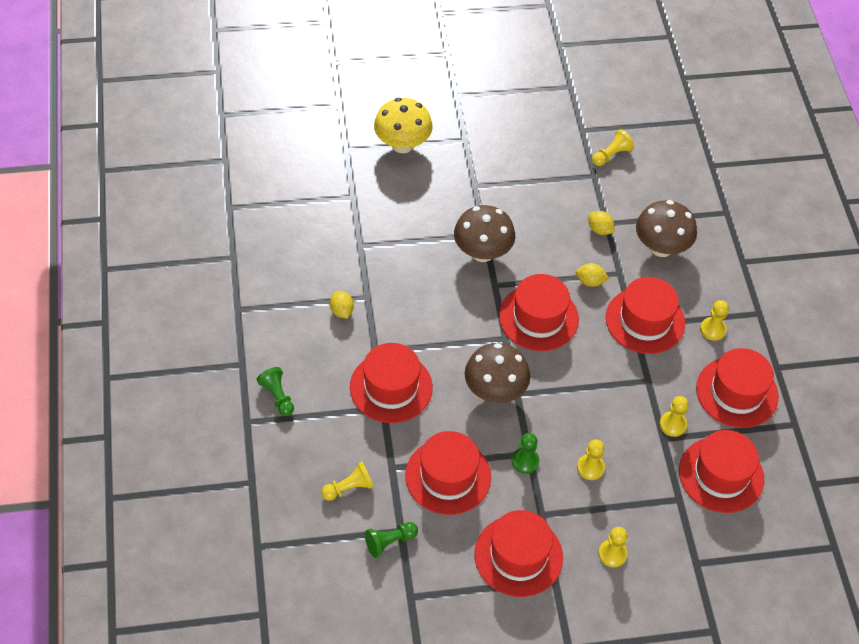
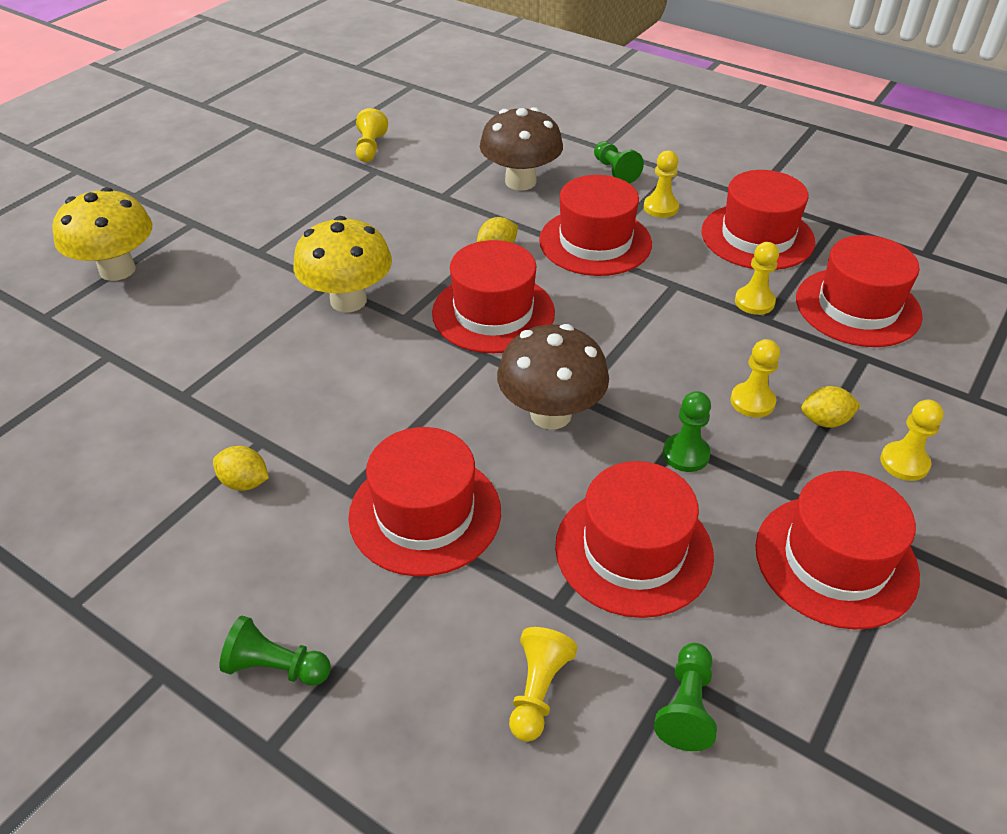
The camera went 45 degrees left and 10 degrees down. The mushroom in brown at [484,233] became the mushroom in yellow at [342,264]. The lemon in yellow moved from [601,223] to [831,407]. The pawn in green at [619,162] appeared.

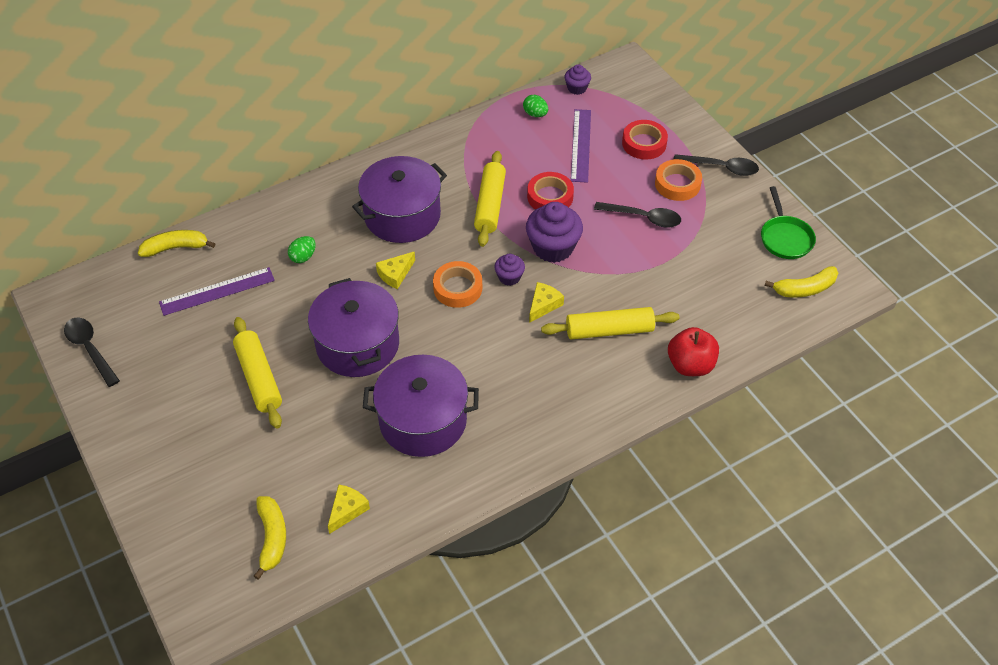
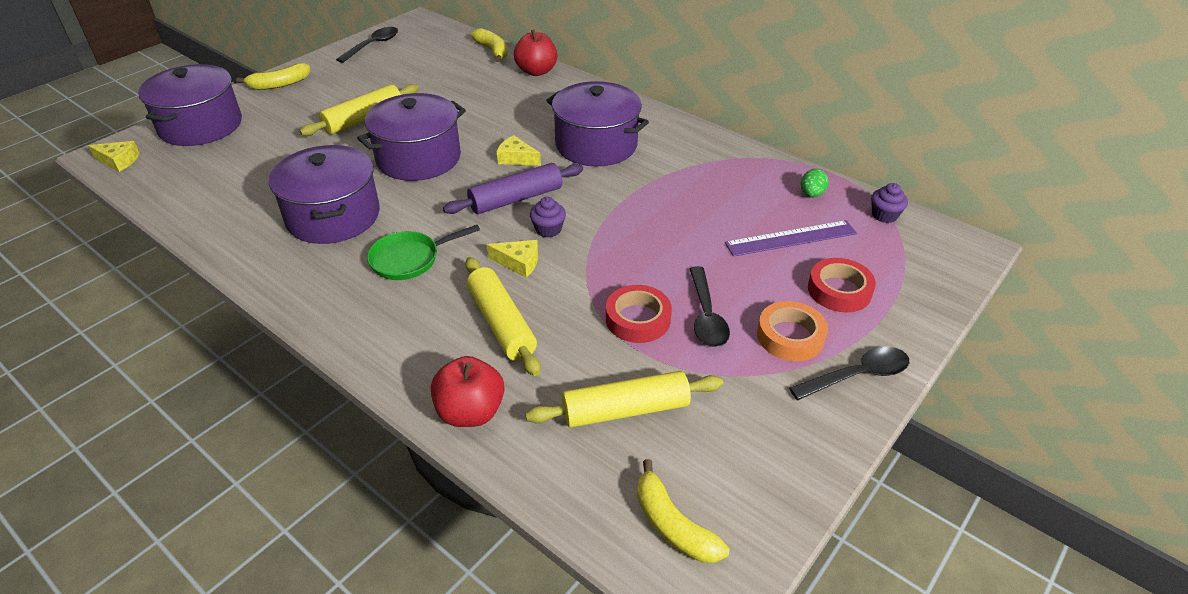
The camera went 70 degrees right and 10 degrees down. The rolling pin in yellow moved from [490,199] to [624,399]. The spoon in black at [716,165] turned 105 degrees counterclockwise. The tape in red moved from [550,191] to [639,314]. The pan in green moved from [788,222] to [423,252]. The cupcake in purple at [554,232] disappeared. The egg in green at [302,249] disappeared. The tape in orange at [457,284] was replaced by the rolling pin in purple at [513,188]. The ruler in purple at [217,291] disappeared. The cheese in yellow moved from [349,509] to [114,156]. The banana in yellow moved from [270,538] to [273,76]. The apple in red at [535,53] appeared. The pot in purple at [190,105] appeared.

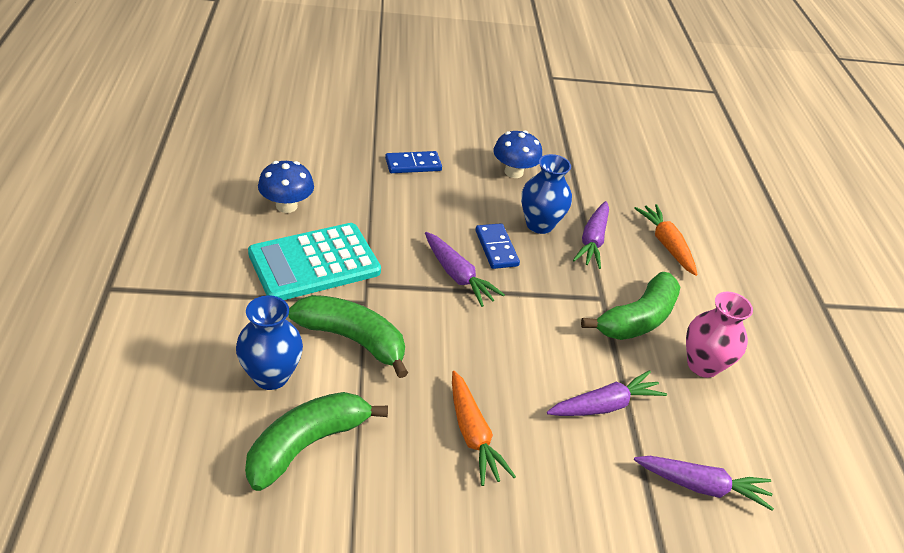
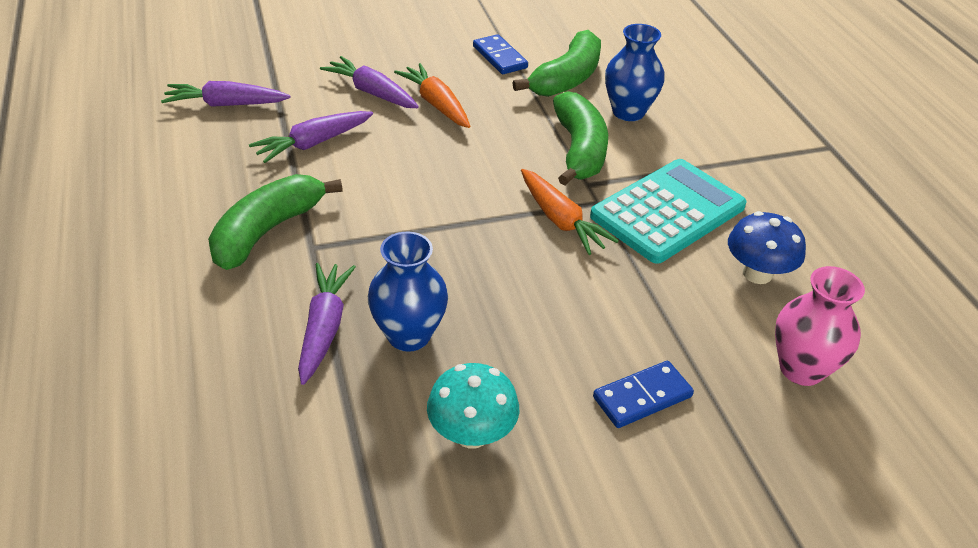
The camera went 170 degrees right and 0 degrees up. The mushroom in blue at [517,154] became the mushroom in turquoise at [473,406]. The carrot in orange moved from [665,240] to [570,212]. The domino in blue moved from [497,246] to [500,54]. The carrot in purple moved from [465,269] to [369,82]. The vase in pink moved from [719,335] to [820,326]. The banana in green at [348,336] turned 105 degrees counterclockwise.

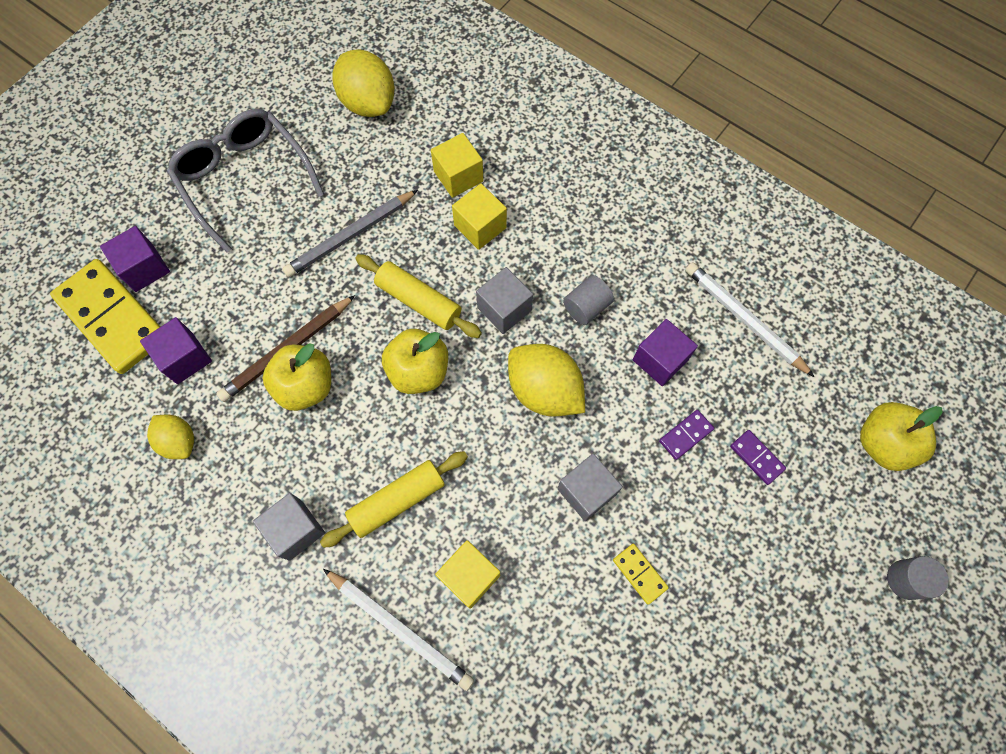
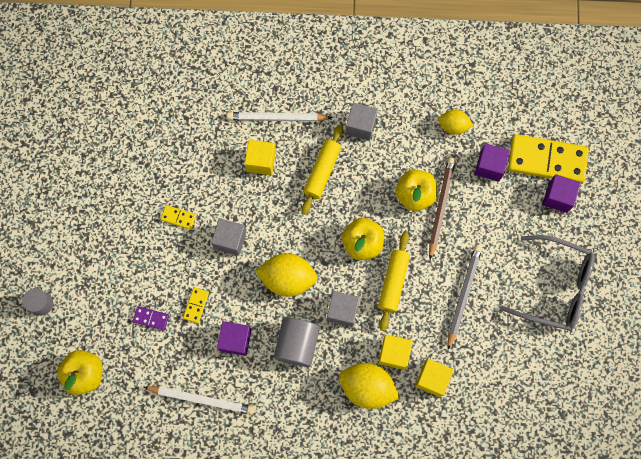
The camera went 145 degrees right and 5 degrees up. The lemon in yellow moved from [363,83] to [369,386]. The rolling pin in yellow at [419,296] turned 75 degrees counterclockwise. The cylinder in grey at [588,300] changed to 1.59 times the size. The domino in purple at [686,435] became the domino in yellow at [196,305].

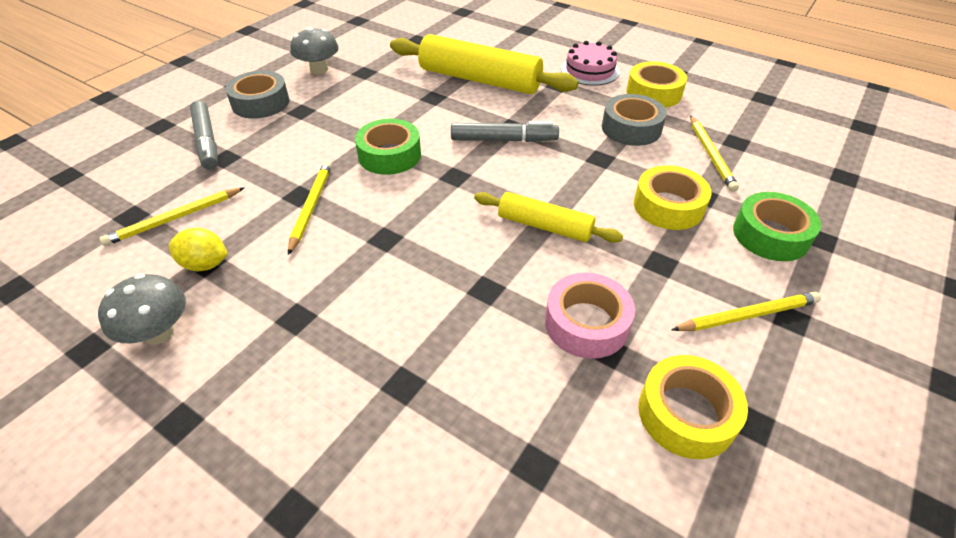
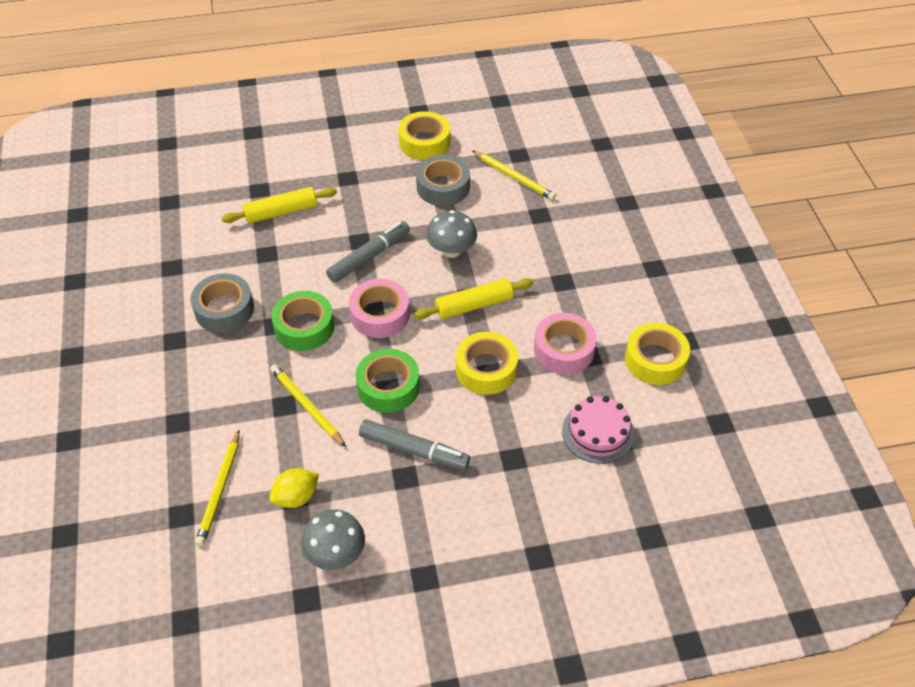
The camera went 45 degrees left and 5 degrees up. The mushroom in grey moved from [315,50] to [451,234]. The rolling pin in yellow at [484,64] changed to 0.57 times the size. The cake in pink moved from [590,63] to [598,430]. The tape in grey moved from [257,95] to [222,303]. The marker in grey moved from [204,135] to [414,444]. The tape in yellow moved from [673,197] to [487,363]. The tape in green moved from [777,226] to [388,381]. The pencil in yellow at [746,311] disappeared. The tape in pink at [379,308] appeared.

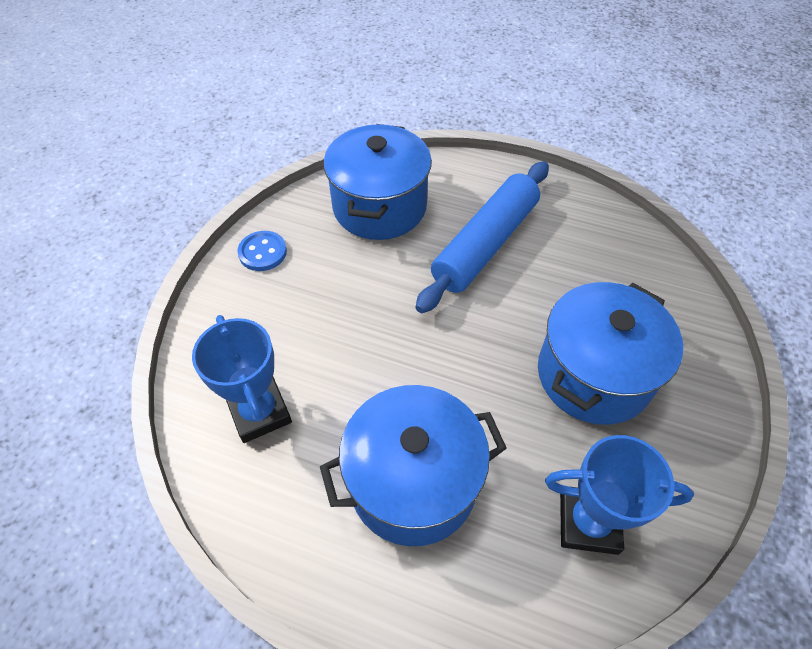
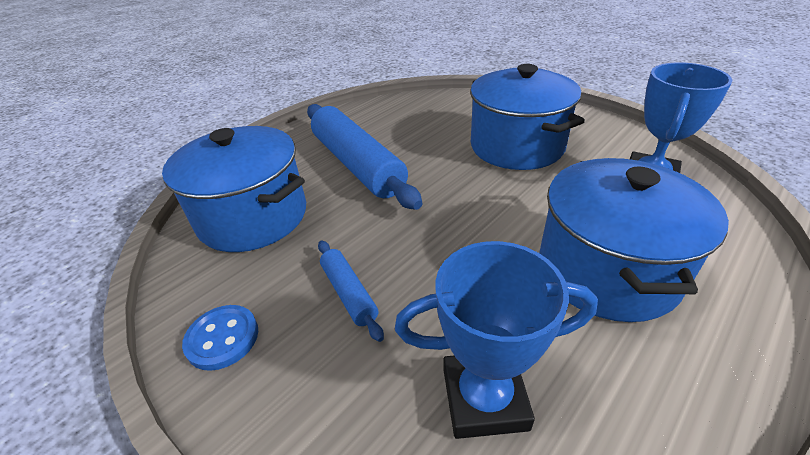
The camera went 65 degrees left and 15 degrees down. The rolling pin in blue at [351,291] appeared.

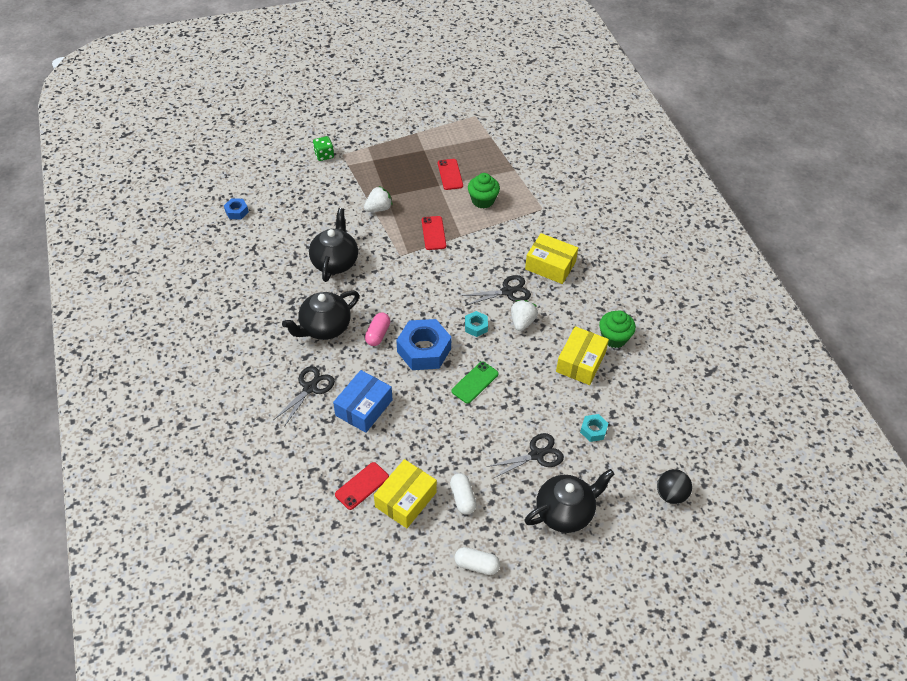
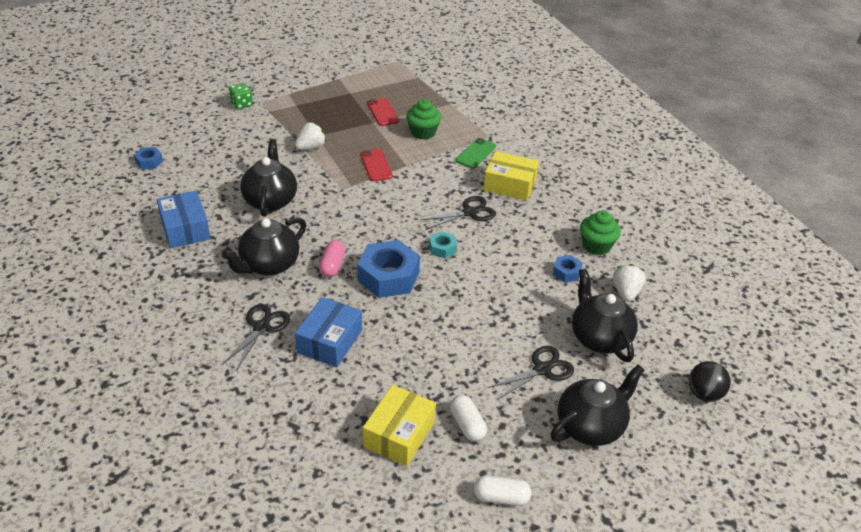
The camera went 10 degrees left and 10 degrees down. The strawberry in white moved from [524,315] to [629,283]. The box in yellow at [582,355] was replaced by the nut in blue at [568,268]. The phone in green moved from [475,382] to [475,153]. The nut in turquoise at [594,428] was replaced by the teapot in black at [605,315]. The phone in red at [362,486] disappeared. The box in blue at [183,219] appeared.

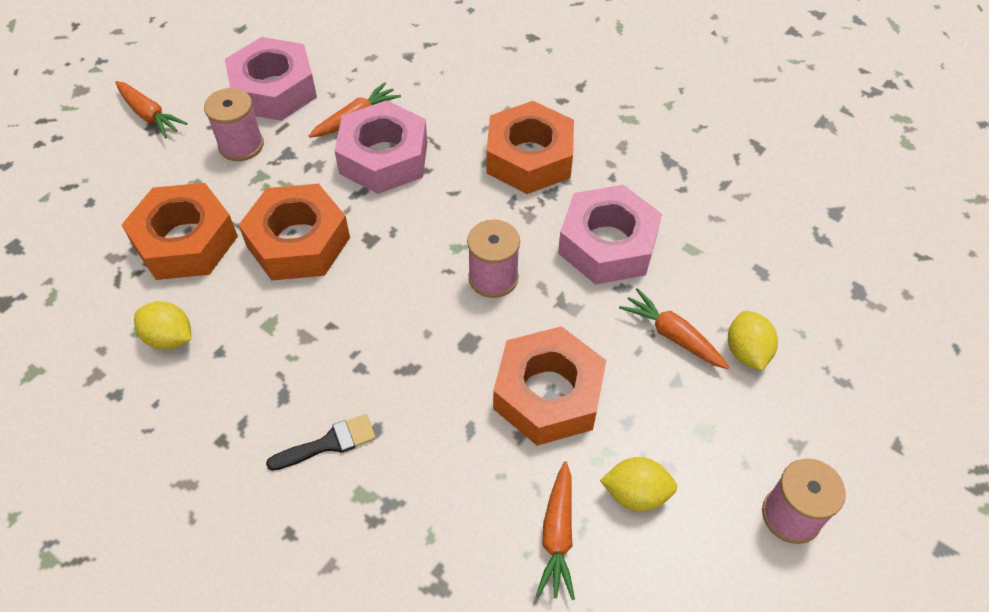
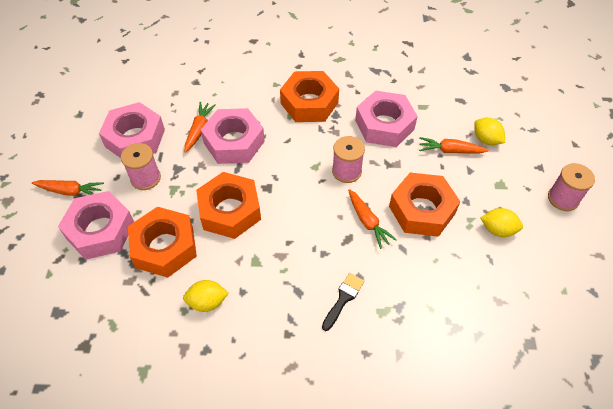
The camera went 35 degrees left and 0 degrees up. The lemon in yellow at [638,484] turned 45 degrees clockwise. The carrot in orange moved from [555,531] to [372,219]. The nut in pink at [96,225] appeared.

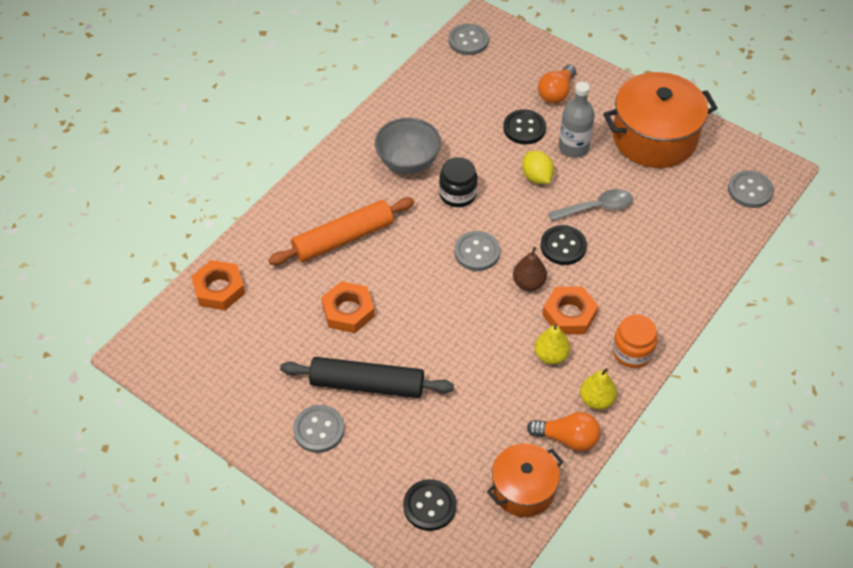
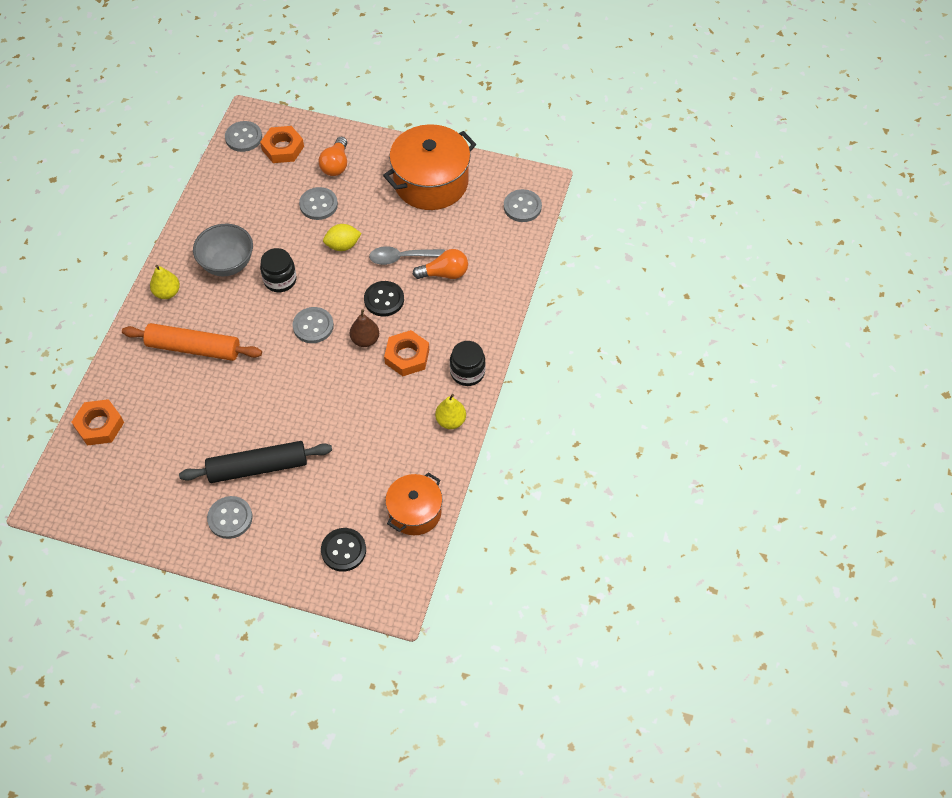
The camera went 20 degrees left and 5 degrees up. The bottle in grey at [577,120] disappeared. The button in black at [524,126] became the button in grey at [318,203]. The lemon in yellow at [538,167] turned 60 degrees counterclockwise. The spoon in grey at [590,205] turned 150 degrees counterclockwise. The rolling pin in orange at [341,231] turned 60 degrees clockwise. The nut in orange moved from [348,307] to [282,144]. The jar in orange at [634,341] became the jar in black at [468,363]. The pear in yellow moved from [552,344] to [165,282]. The light bulb in orange moved from [563,431] to [440,264].

